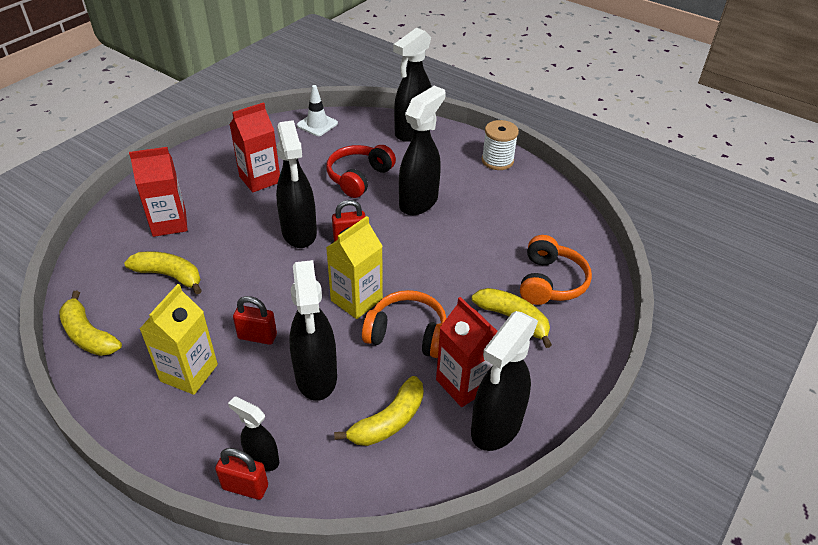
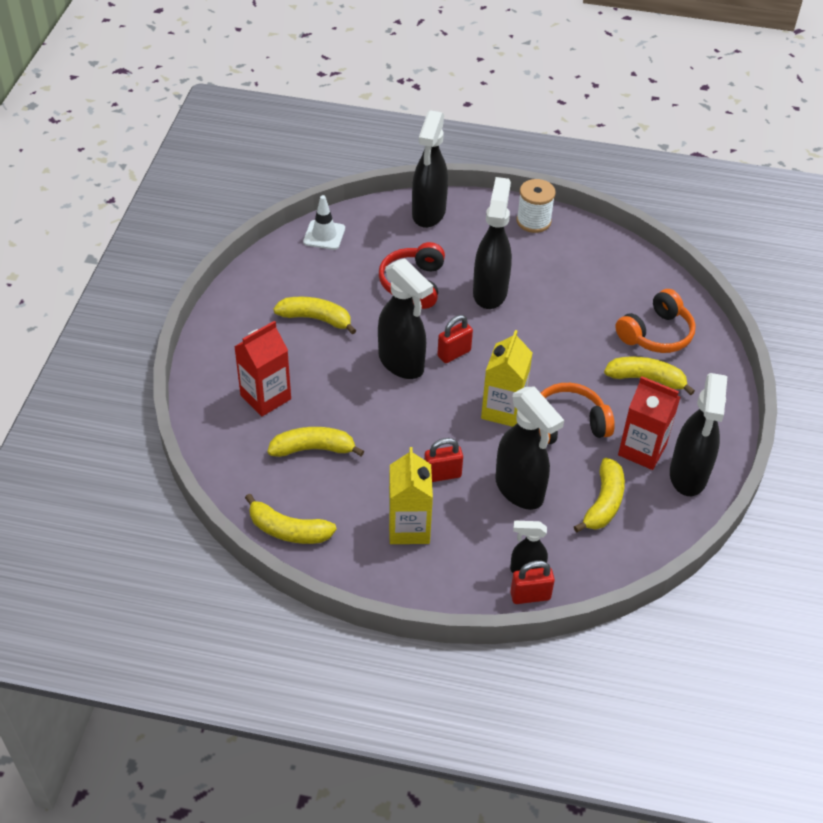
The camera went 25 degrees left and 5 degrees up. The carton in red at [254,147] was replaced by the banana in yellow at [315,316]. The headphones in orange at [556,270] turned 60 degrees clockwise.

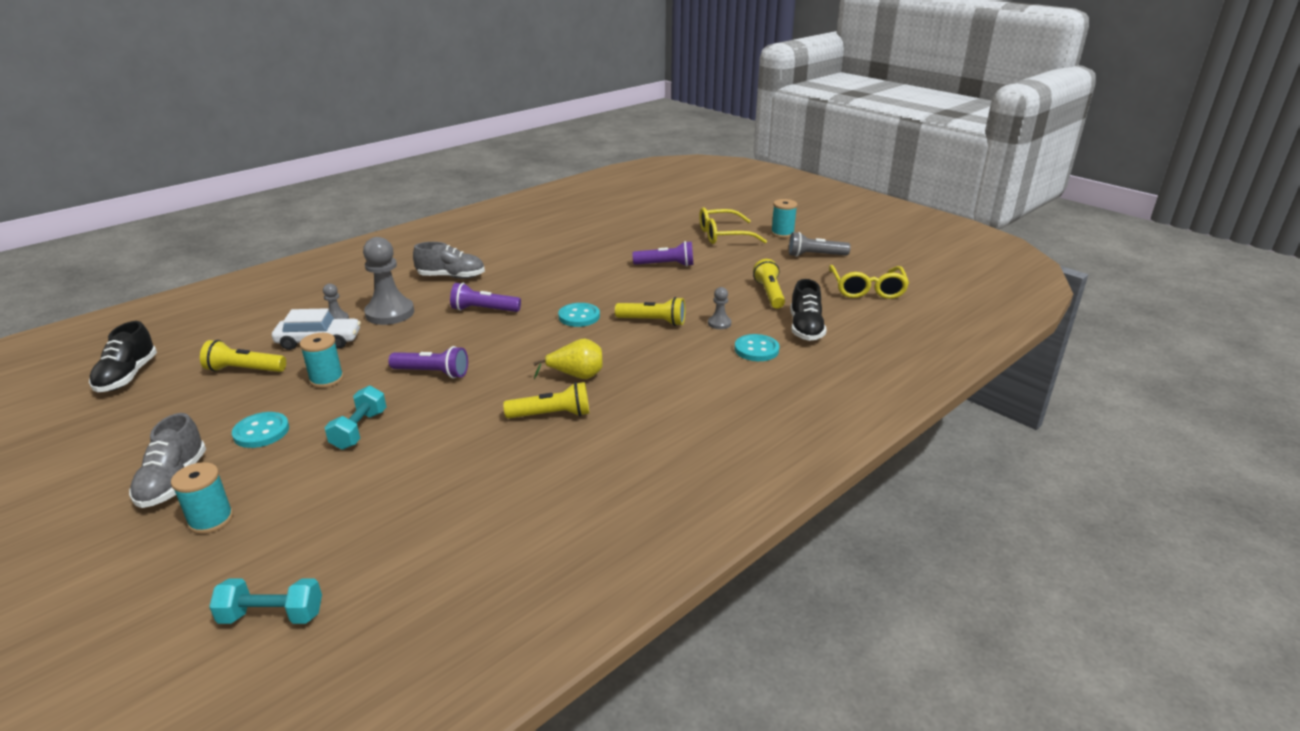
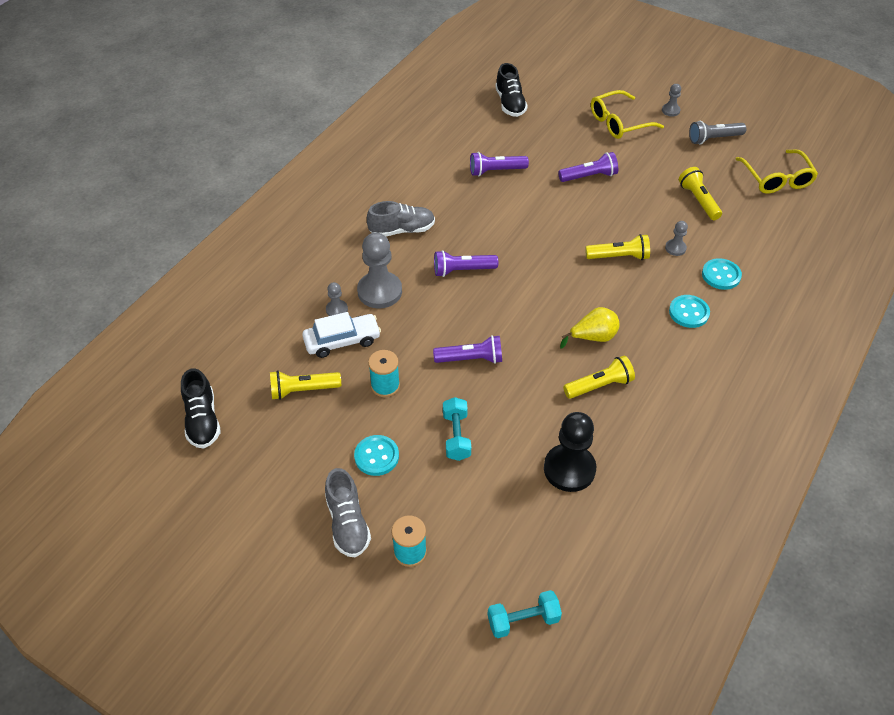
The camera went 15 degrees left and 20 degrees up. The spool in turquoise at [784,218] was replaced by the pawn in grey at [671,100]. The shoe in black moved from [808,310] to [511,90]. The button in turquoise moved from [579,315] to [689,311]. The flashlight in purple at [499,164] appeared. The pawn in black at [570,452] appeared.

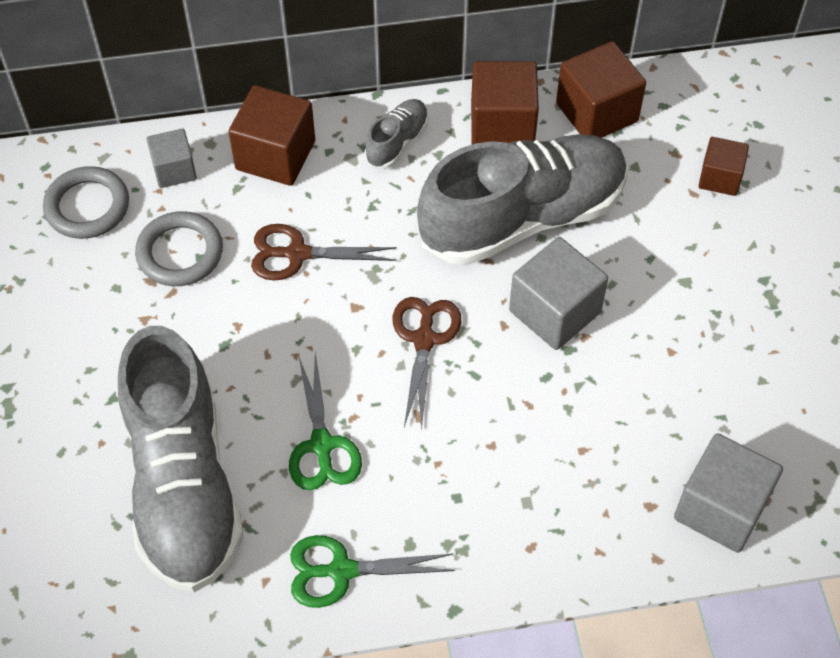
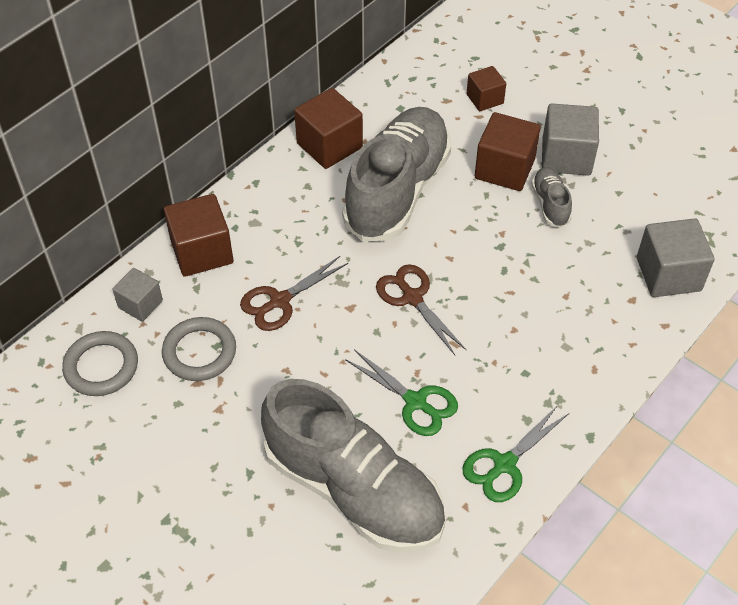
The camera went 40 degrees left and 5 degrees down. The cube in brown moved from [601,89] to [508,151]. The shoe in grey moved from [397,134] to [551,197]. The cube in grey moved from [558,293] to [570,139].

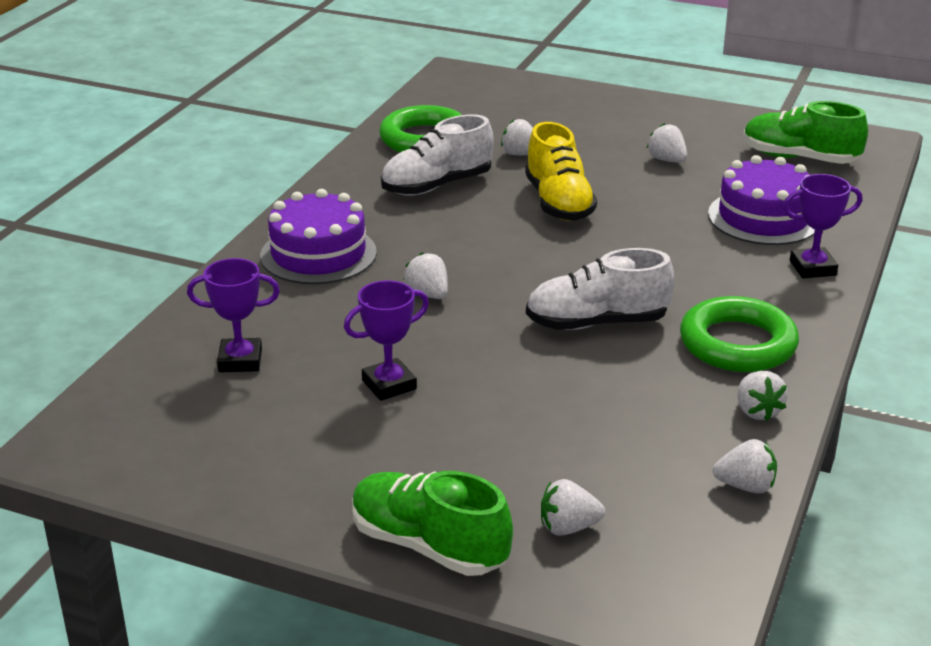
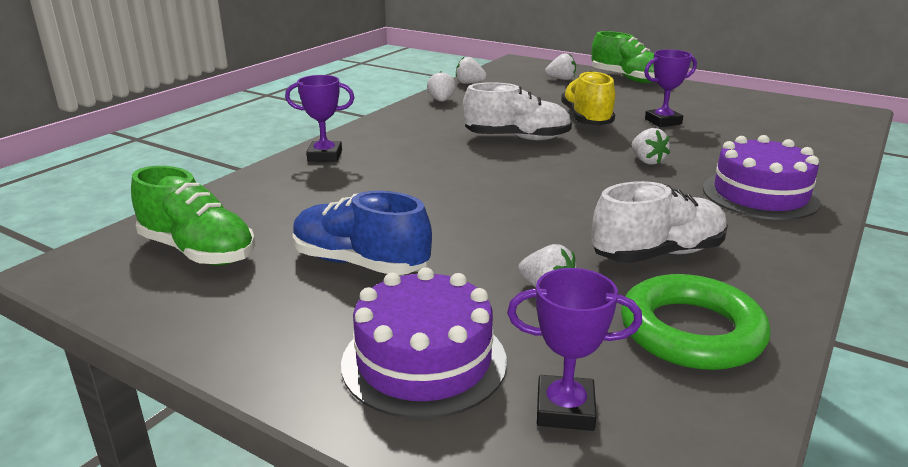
The camera went 170 degrees left and 5 degrees down. The shoe in yellow moved from [561,171] to [588,98]. The strawberry in white at [667,143] was replaced by the shoe in blue at [362,233]. The cake in purple moved from [761,200] to [424,343]. The trophy in purple moved from [233,315] to [574,349]. The ring in green at [739,334] disappeared.

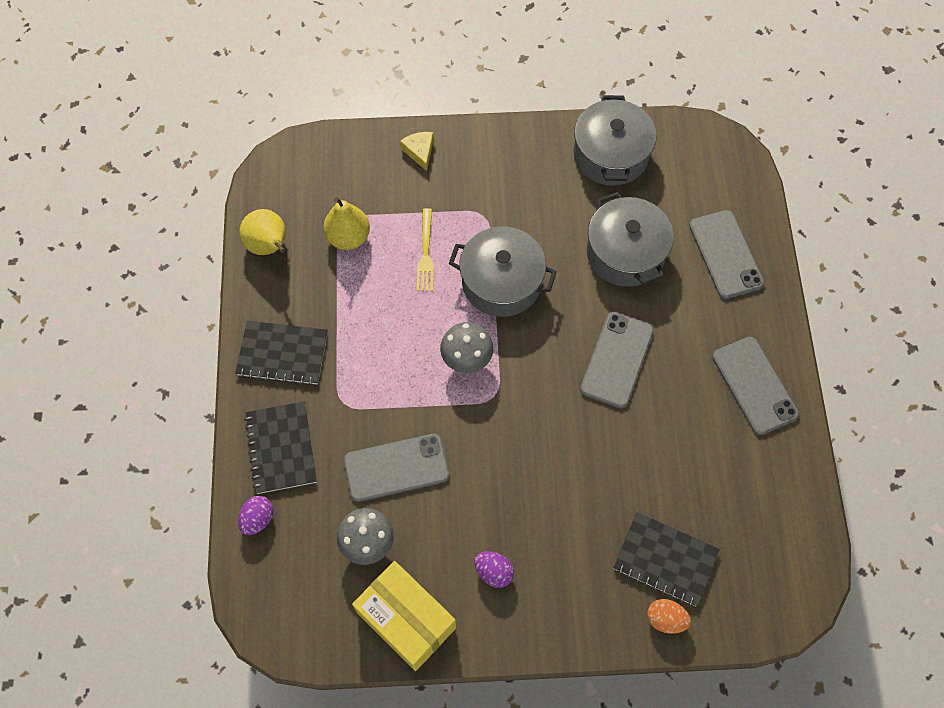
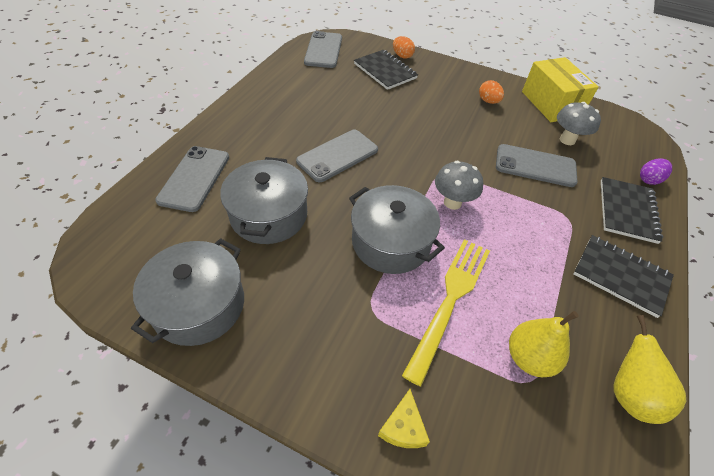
The camera went 155 degrees left and 15 degrees down. The fork in yellow at [425,249] changed to 1.72 times the size. The phone in grey moved from [755,386] to [323,49]. The egg in purple at [494,569] became the egg in orange at [491,92].

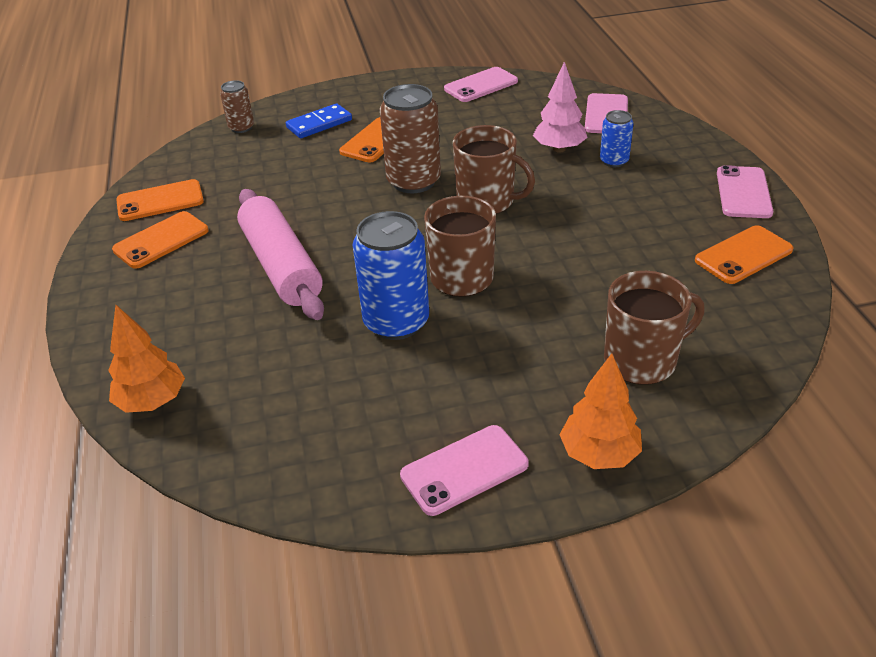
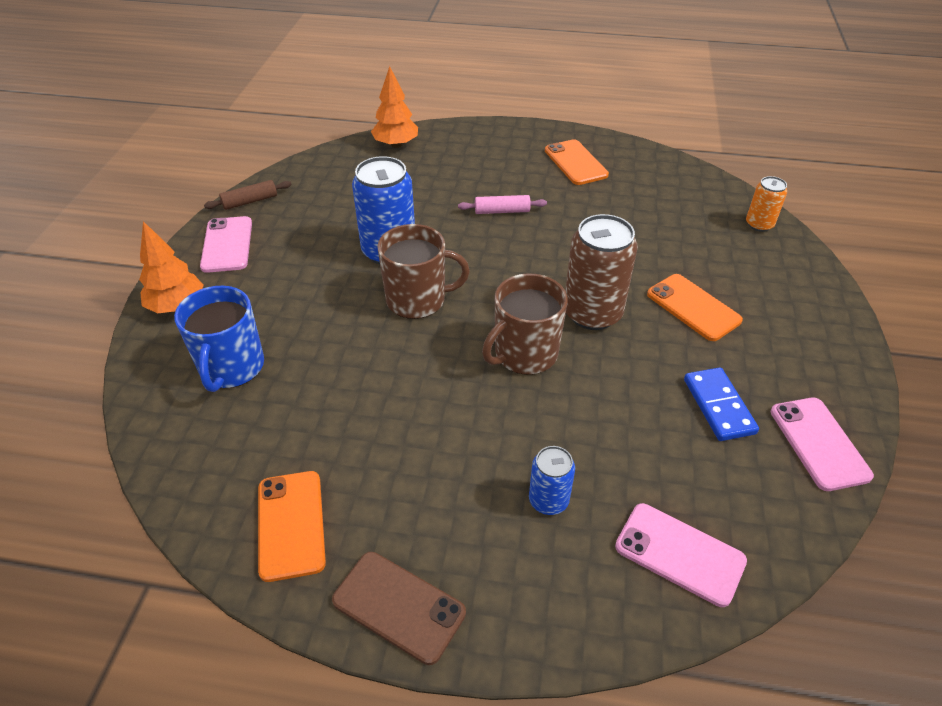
The camera went 110 degrees right and 5 degrees up. The tree in pink at [560,107] disappeared. The can in brown at [237,106] became the can in orange at [766,204]. The domino in blue moved from [319,121] to [721,404]. The phone in pink at [745,191] became the phone in brown at [399,608]. The phone in orange at [160,200] disappeared. The rolling pin in pink at [280,254] changed to 0.46 times the size. The mug in brown at [654,328] became the mug in blue at [219,339]. The rolling pin in brown at [248,195] appeared.

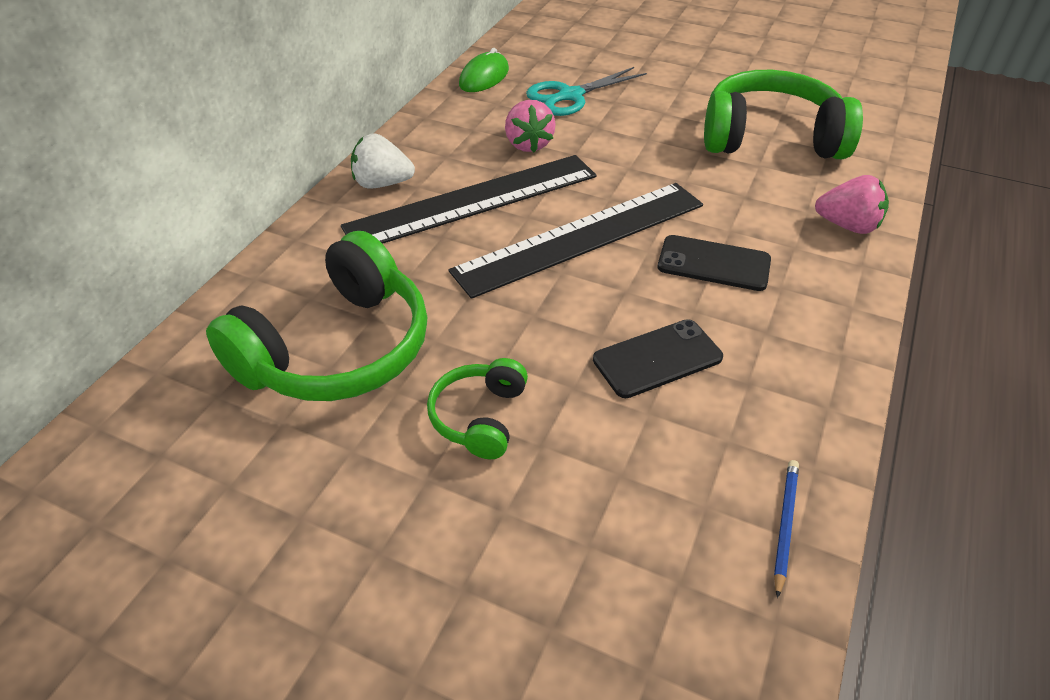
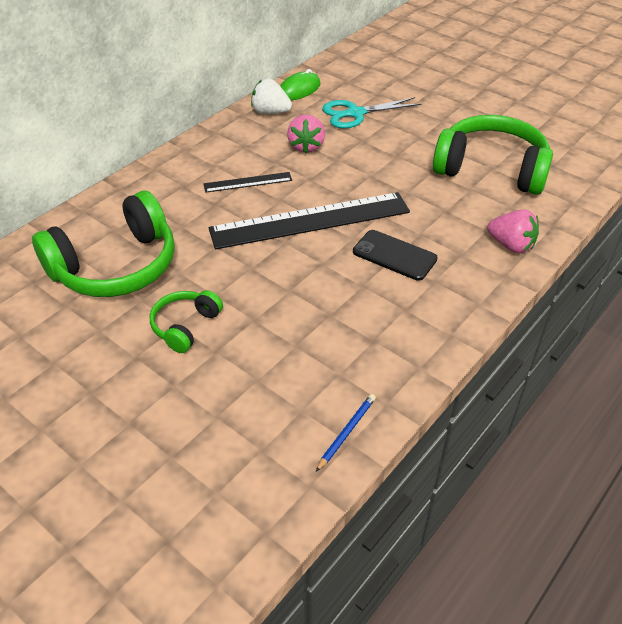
The camera went 15 degrees right and 0 degrees up. The strawberry in white moved from [383,160] to [271,96]. The ruler in black at [469,199] changed to 0.46 times the size. The phone in black at [658,358] disappeared.

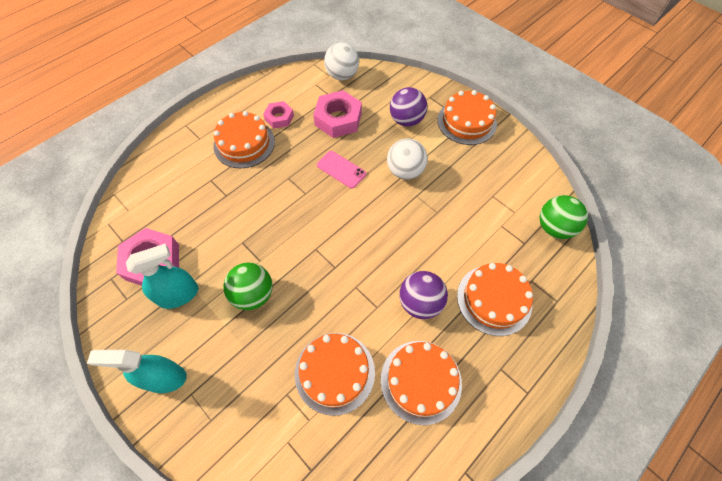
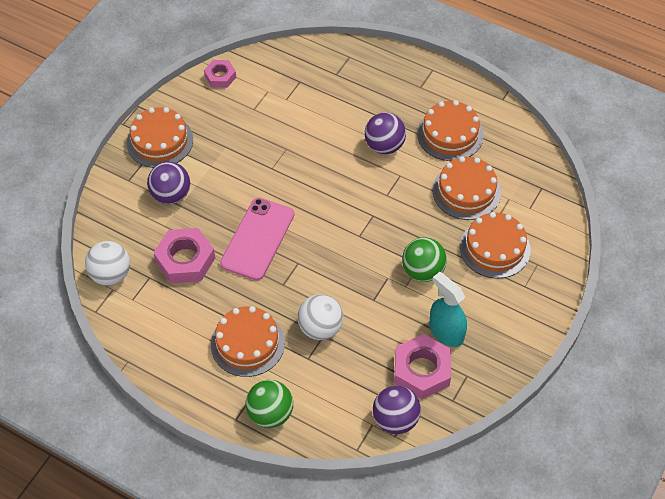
The camera went 105 degrees left and 5 degrees down. The nut in pink moved from [278,114] to [220,74]. The ball in white moved from [407,158] to [320,317]. The phone in pink at [341,170] changed to 1.70 times the size. The ball in green moved from [564,217] to [269,404]. The cake in orange moved from [495,299] to [495,245]. The spray bottle in turquoise at [137,371] disappeared. The ball in purple at [397,410] appeared.

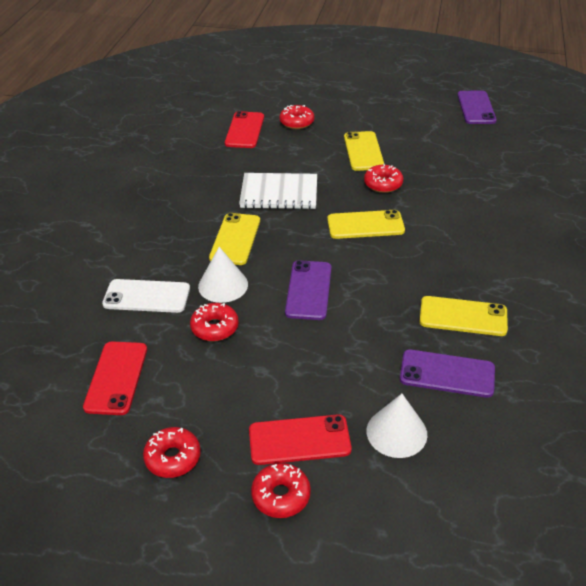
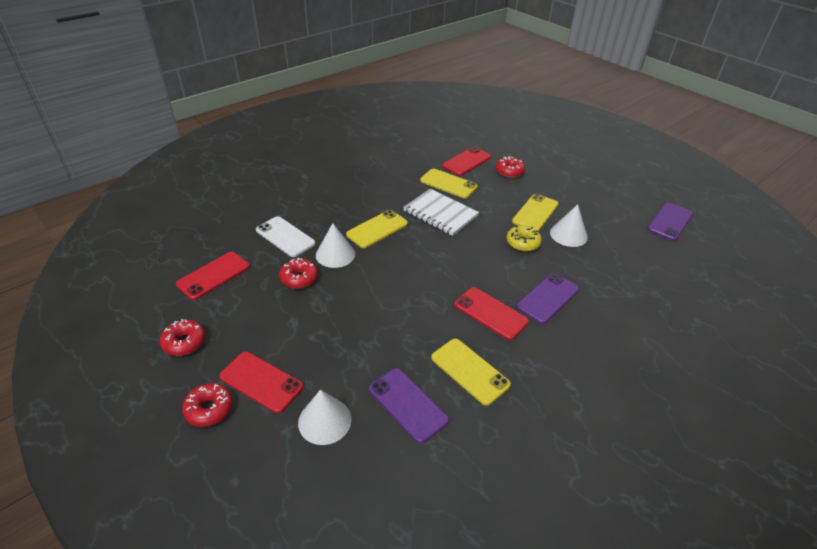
The camera went 35 degrees right and 0 degrees up. The donut in red at [383,178] became the donut in yellow at [524,238]. The phone in yellow moved from [366,224] to [449,183]. The phone in purple moved from [308,290] to [548,298]. The cone in white at [569,225] appeared. The phone in red at [492,313] appeared.

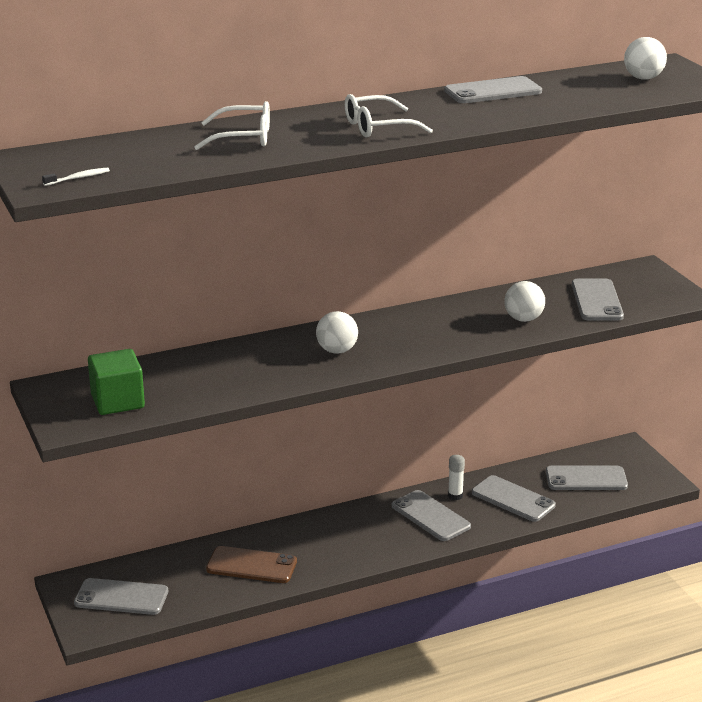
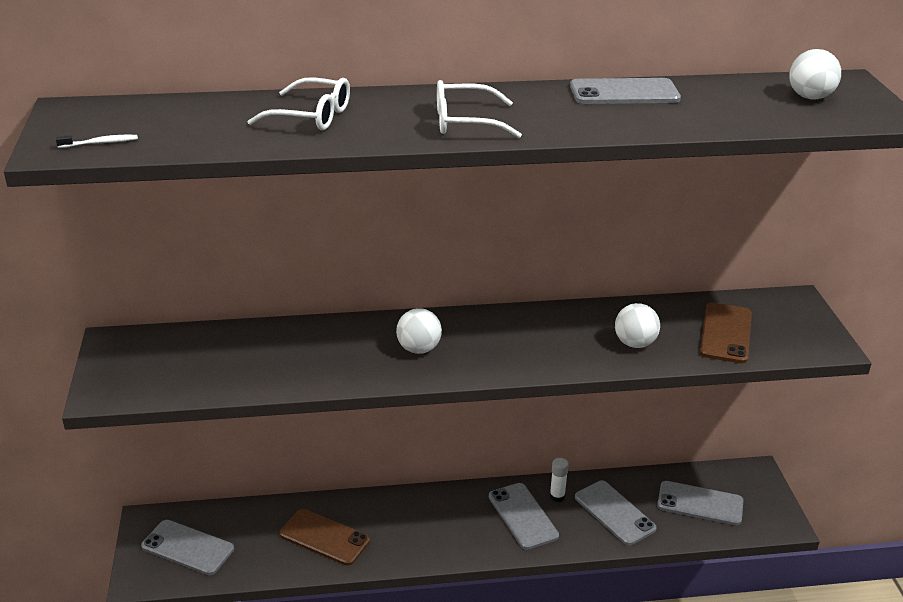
The camera went 15 degrees right and 5 degrees up. The phone in grey at [598,299] became the phone in brown at [726,333]. The cube in green at [116,382] disappeared.

